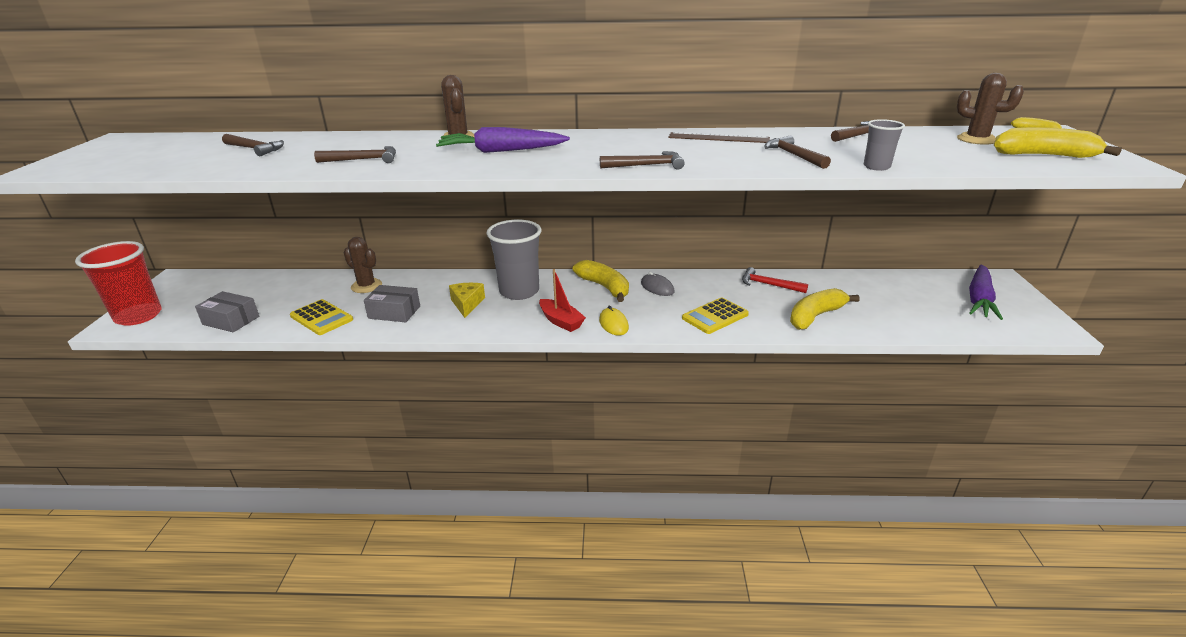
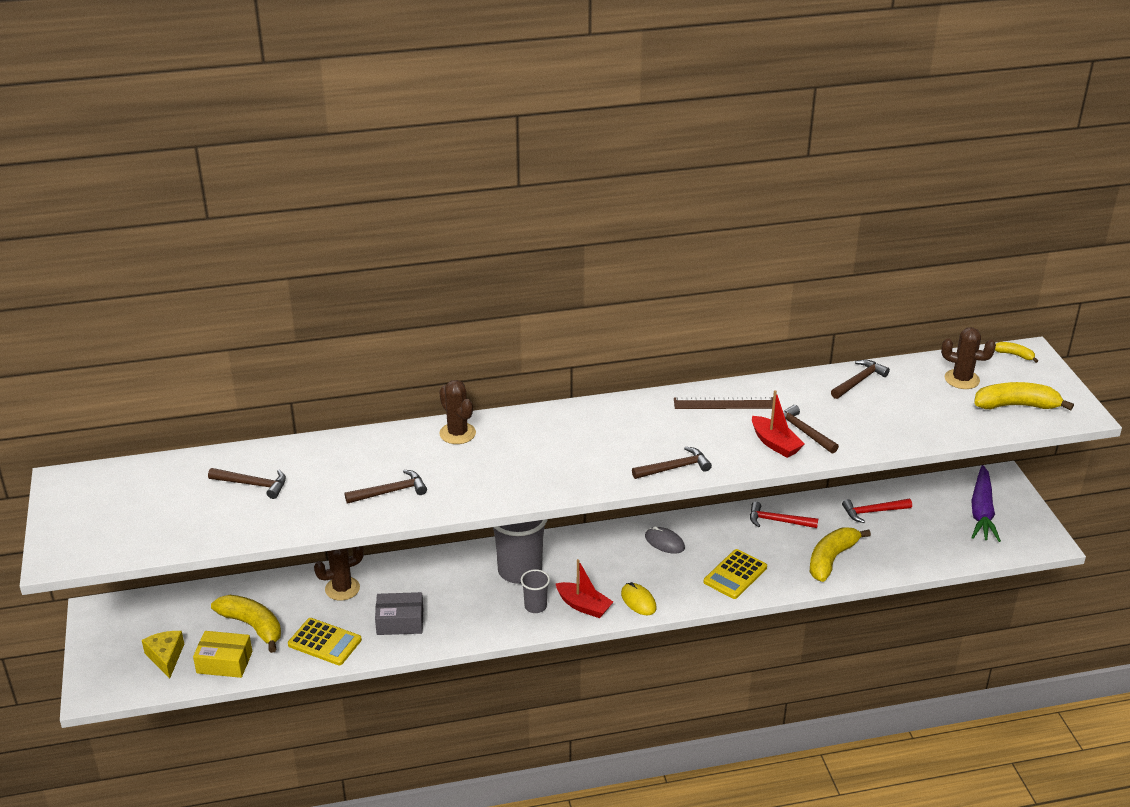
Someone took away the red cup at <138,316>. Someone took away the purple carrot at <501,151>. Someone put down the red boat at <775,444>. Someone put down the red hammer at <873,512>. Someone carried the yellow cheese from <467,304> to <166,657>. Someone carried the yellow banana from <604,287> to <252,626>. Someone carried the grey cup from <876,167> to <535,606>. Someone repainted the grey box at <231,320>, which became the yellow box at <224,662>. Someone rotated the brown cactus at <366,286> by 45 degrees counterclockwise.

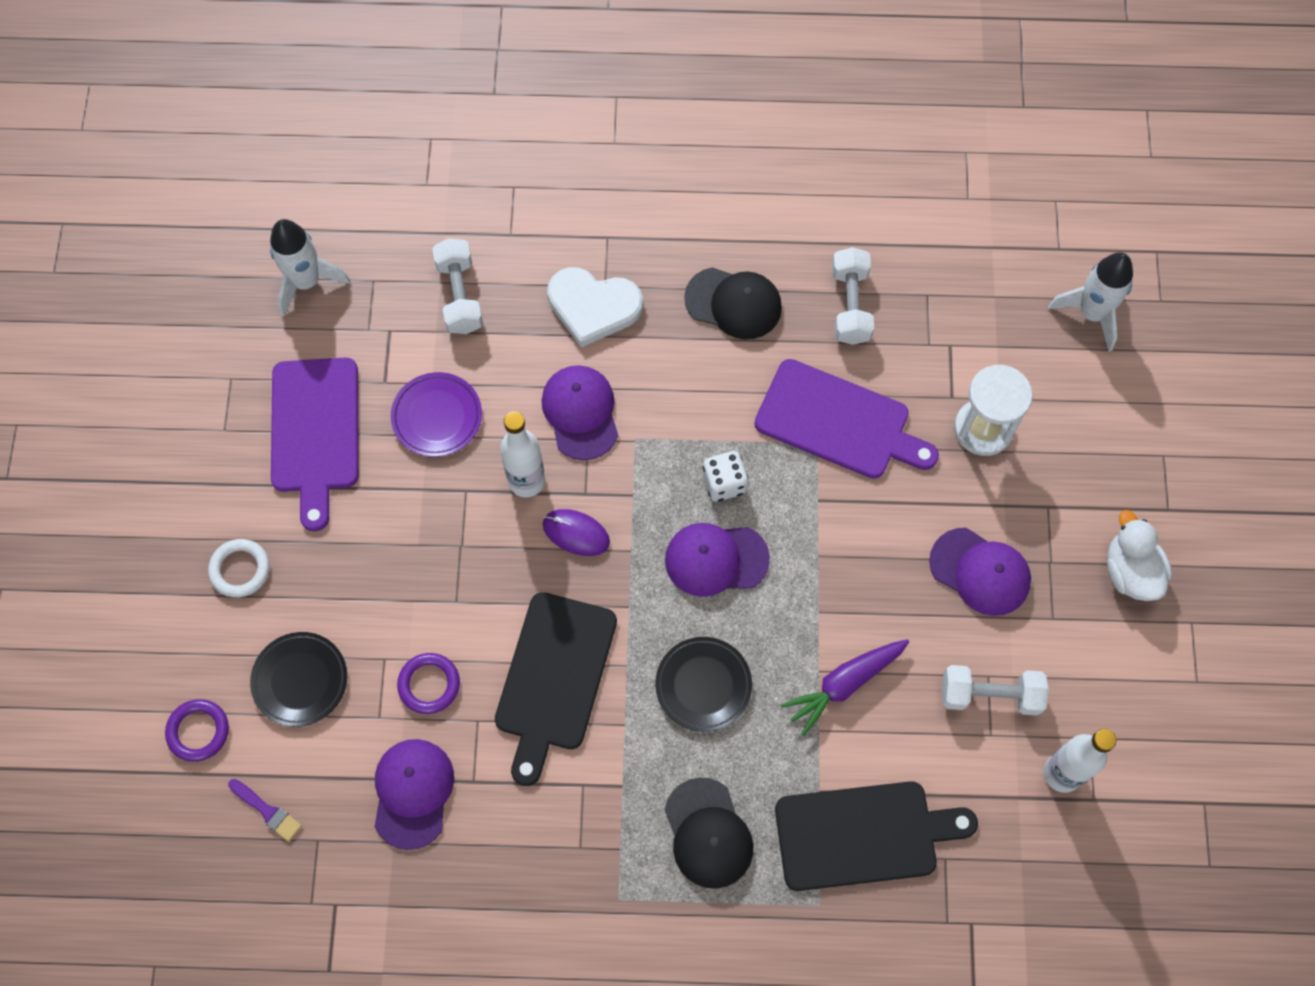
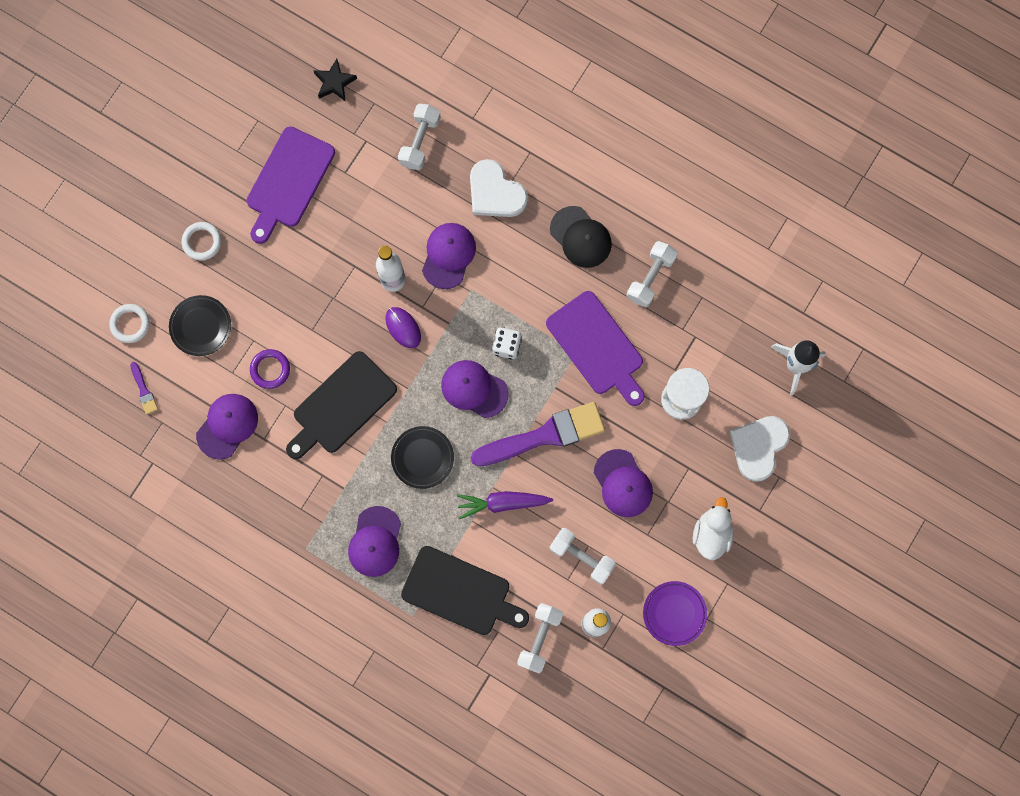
Someone put down the purple brush at <544,435>. Someone put down the white dumbbell at <539,638>. Someone put down the white heart at <758,447>. Someone carried the purple plate from <437,417> to <674,613>. Someone swapped the white rocket at <307,282> for the black star at <334,82>. Someone repainted the purple ring at <198,731>, which became the white ring at <130,324>. Someone repainted the black cap at <708,833>, which became the purple cap at <375,542>.

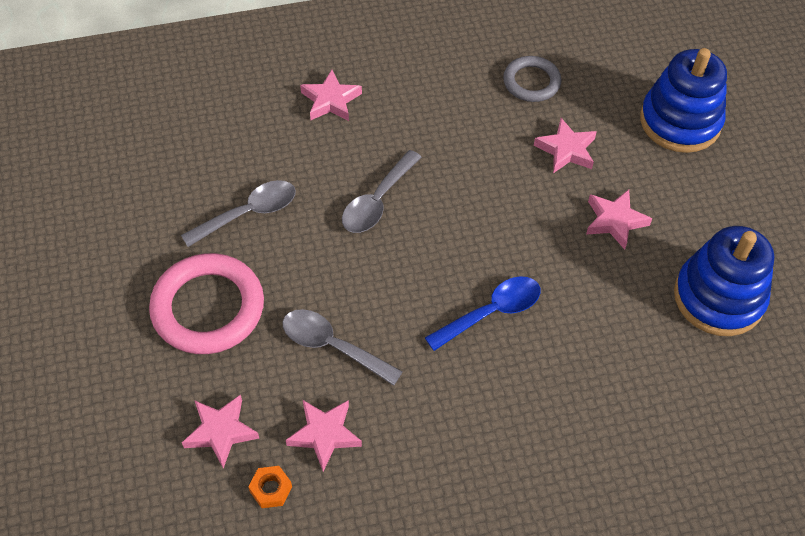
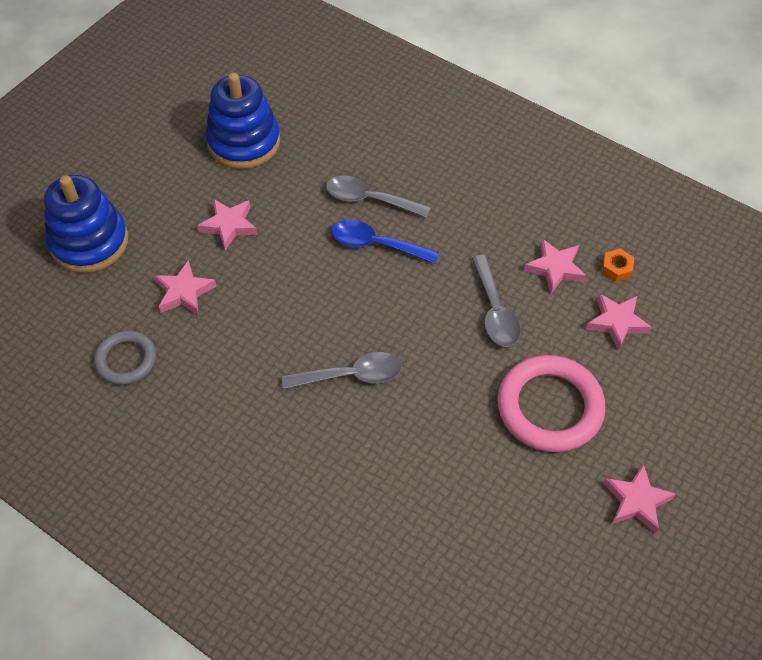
Someone carried the grey spoon from <249,213> to <369,199>. Someone carried the pink star from <330,100> to <637,501>.

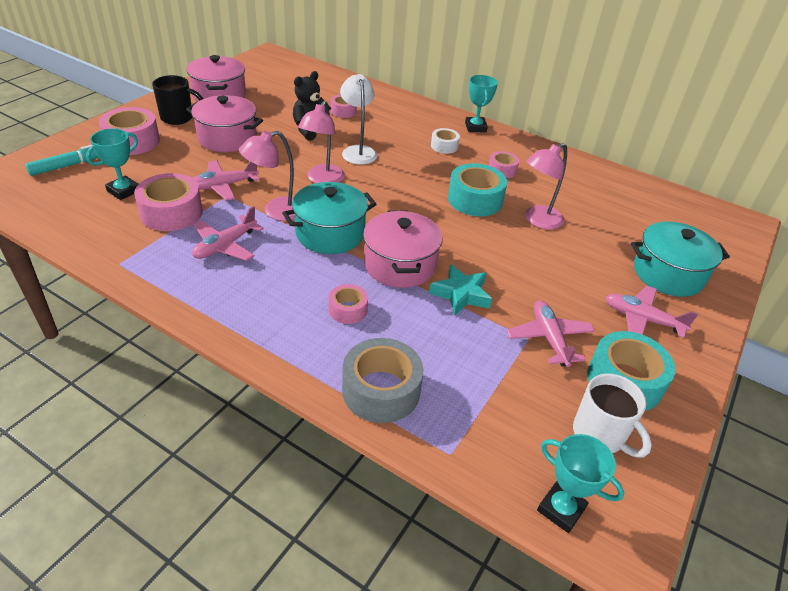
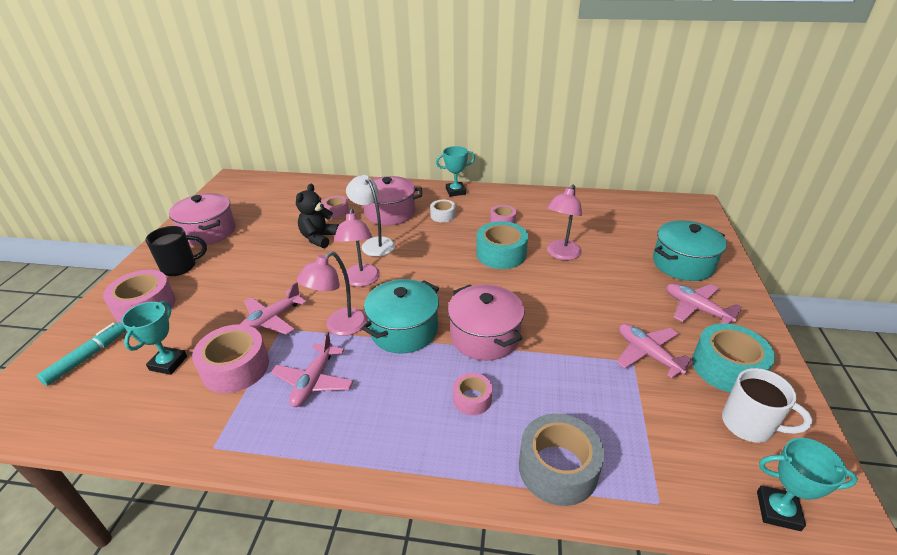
Someone took away the turquoise star at <461,294>. Someone carried the pink pot from <227,138> to <390,213>. Someone rotated the turquoise trophy at <475,127> by 75 degrees counterclockwise. Someone rotated the pink plane at <642,319> by 45 degrees clockwise.

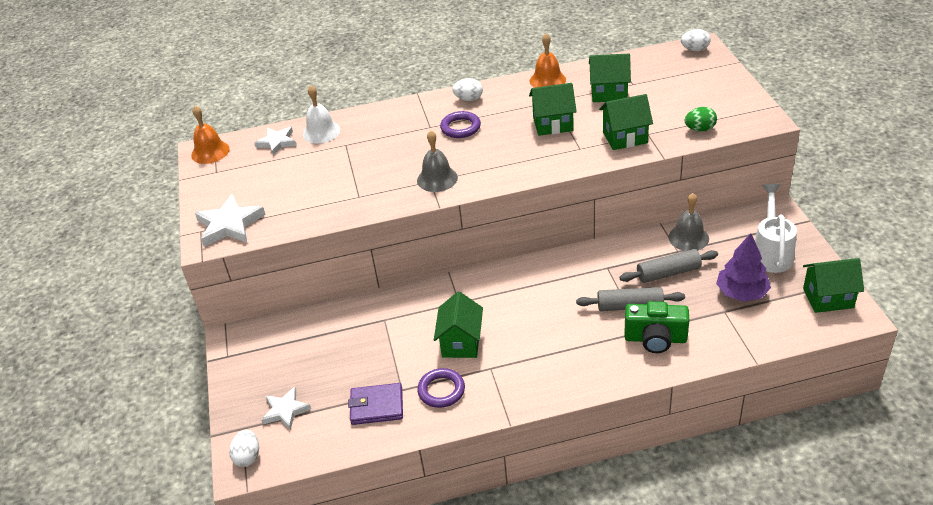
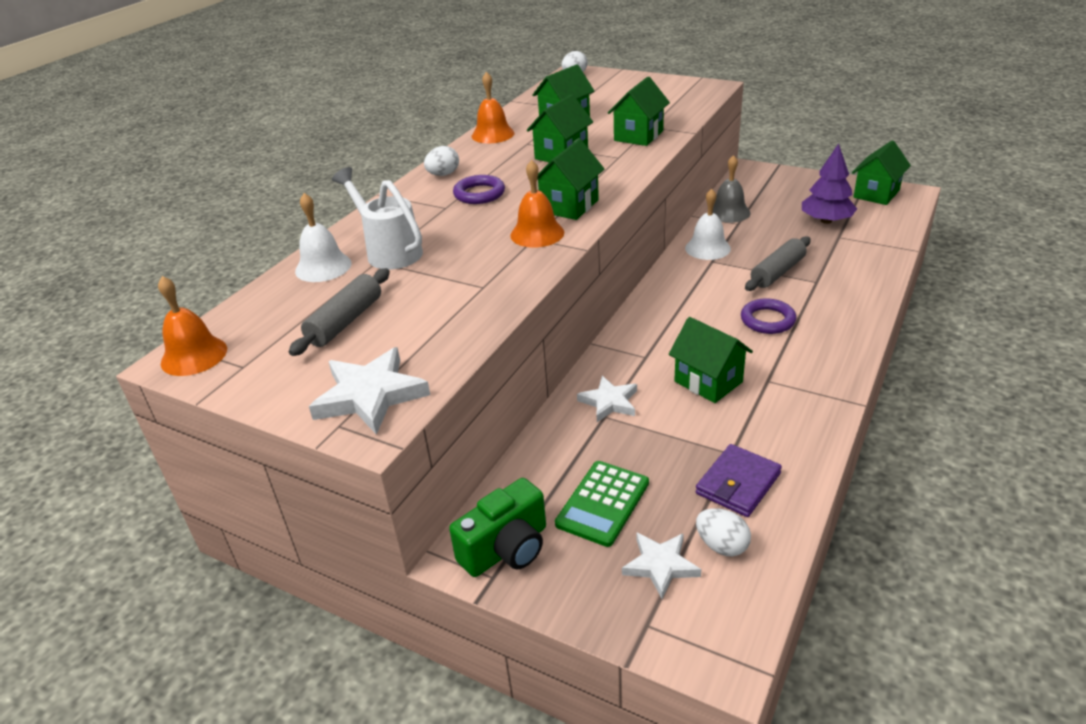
Someone took away the green egg at <700,129>. Someone put down the green house at <569,206>. Someone put down the green calculator at <602,503>. Someone put down the white bell at <707,248>. Someone carried the white egg from <248,456> to <721,545>. Someone carried the white star from <277,142> to <609,402>. Someone carried the purple ring from <441,390> to <767,320>. Someone carried the grey rolling pin from <668,273> to <345,321>. Someone carried the green camera from <655,339> to <506,549>. Someone carried the white watering can from <771,252> to <389,251>. Someone repainted the grey bell at <437,179>, which became the orange bell at <537,233>.

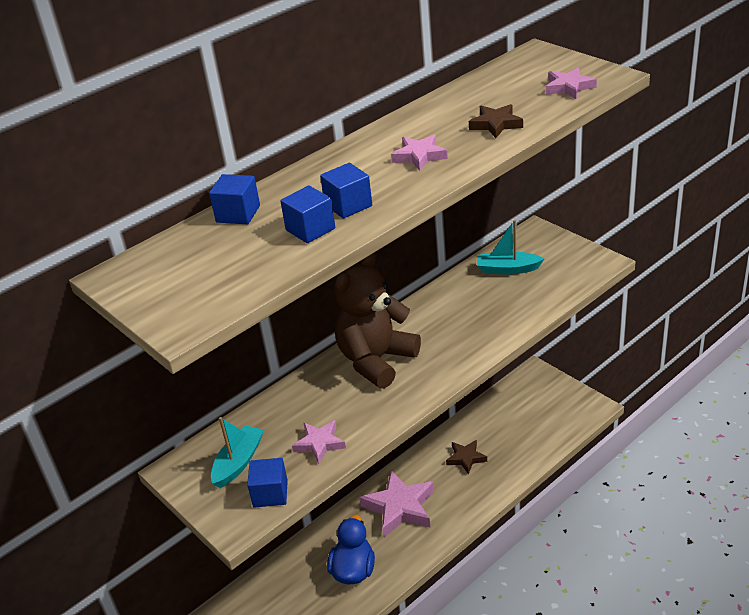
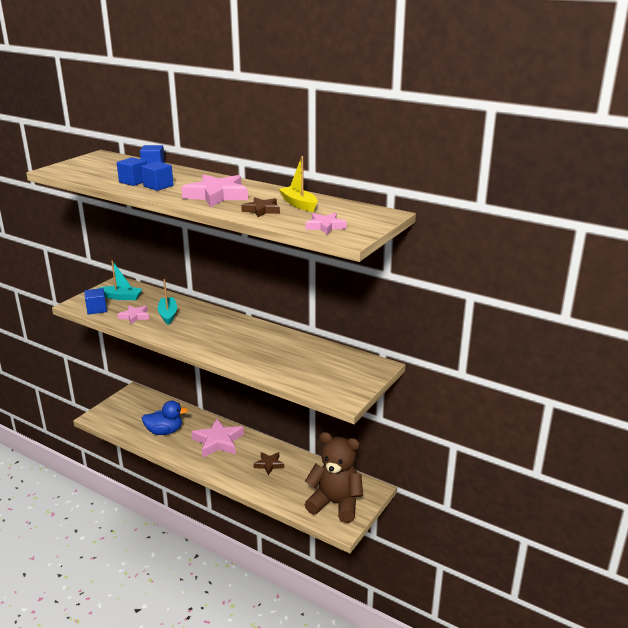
Someone put down the yellow boat at <299,204>. Someone carried the brown teddy bear from <376,360> to <335,504>. Someone carried the turquoise boat from <507,269> to <168,315>. Someone scaled the pink star at <419,156> by 1.78.

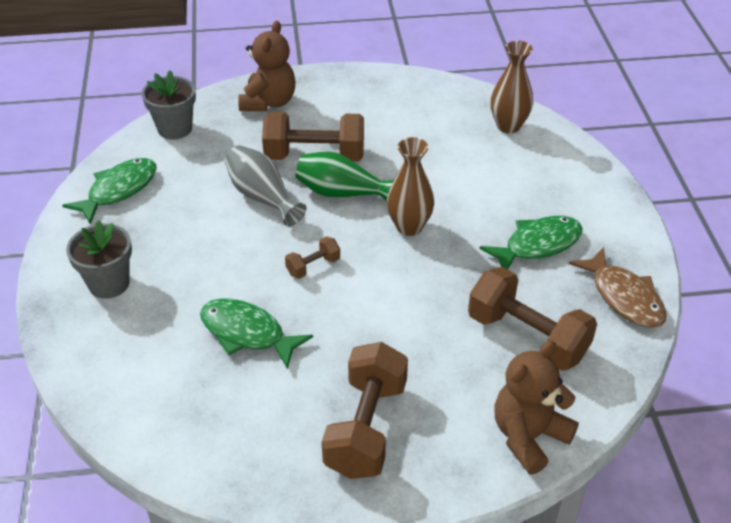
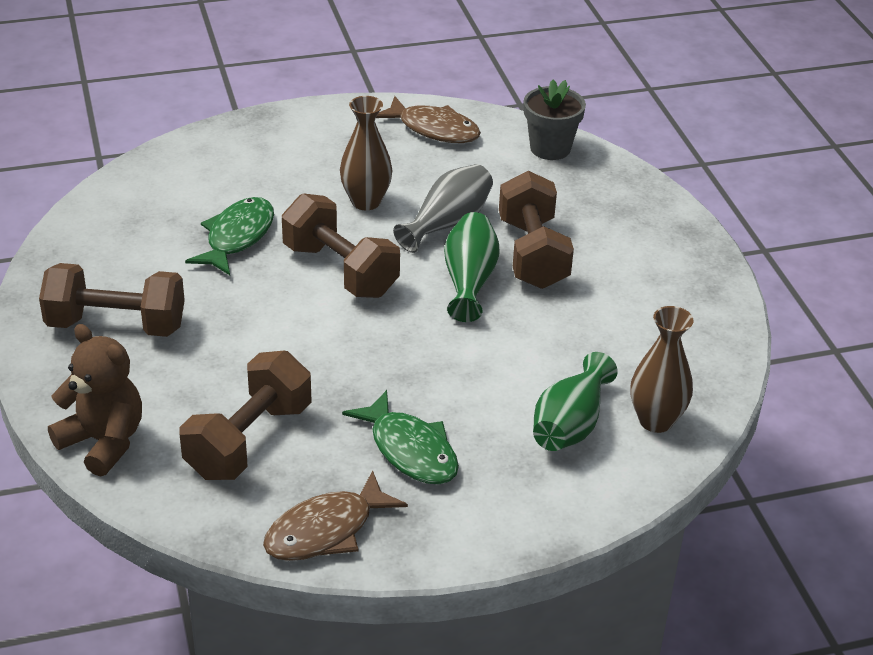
Someone took away the grey flower pot at <109,283>. Someone took away the brown teddy bear at <269,102>. Someone put down the green vase at <570,425>. Someone carried the brown vase from <409,227> to <366,202>. Someone repainted the green fish at <119,190>, which became the brown fish at <434,129>. Someone scaled the brown dumbbell at <313,266> by 2.10.

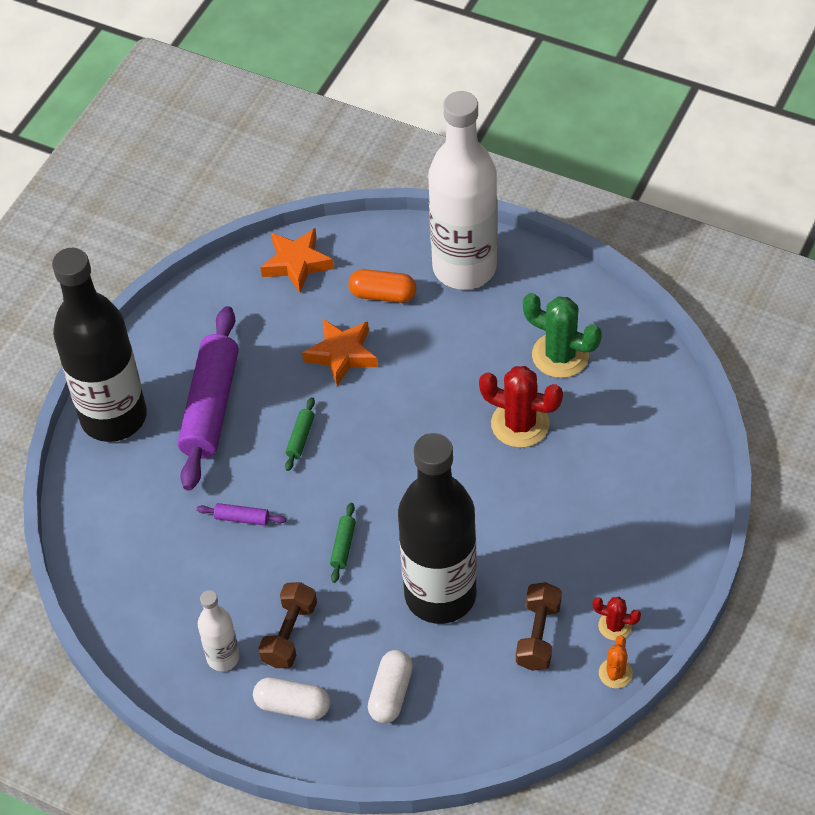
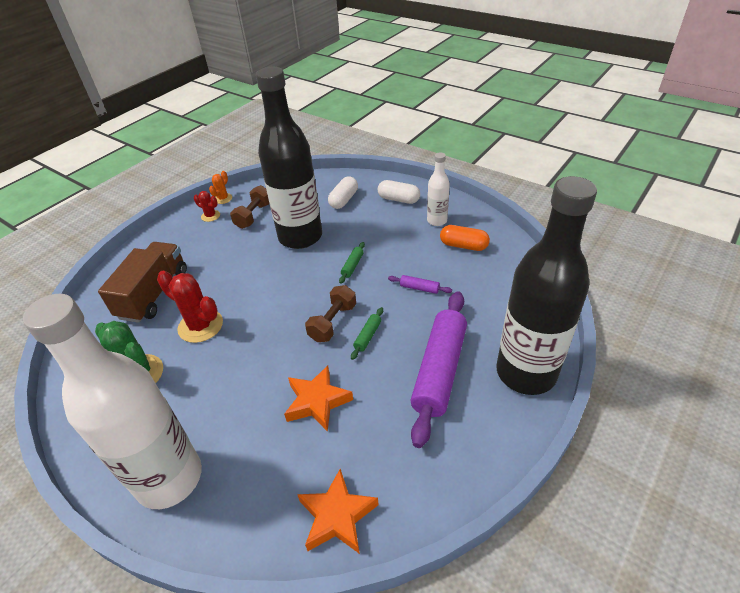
Someone put down the brown truck at <154,294>. Someone carried the brown dumbbell from <289,634> to <333,322>. Someone carried the orange capsule from <383,294> to <463,246>.

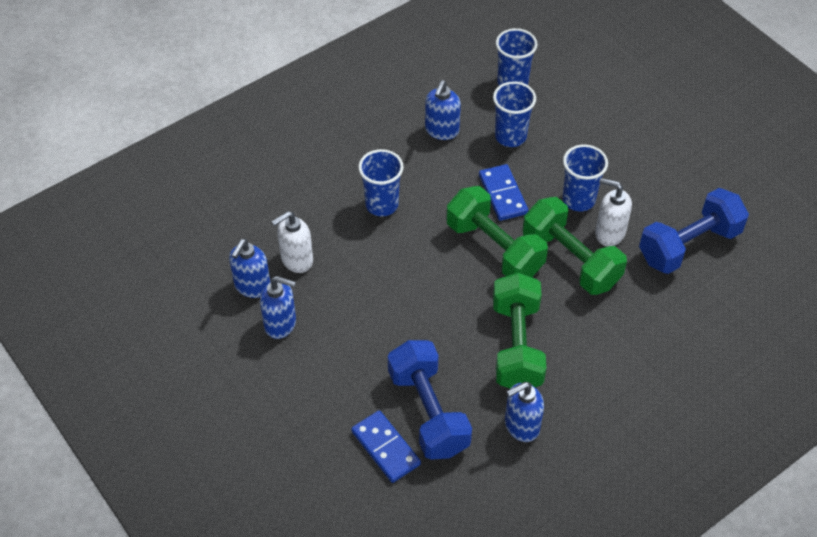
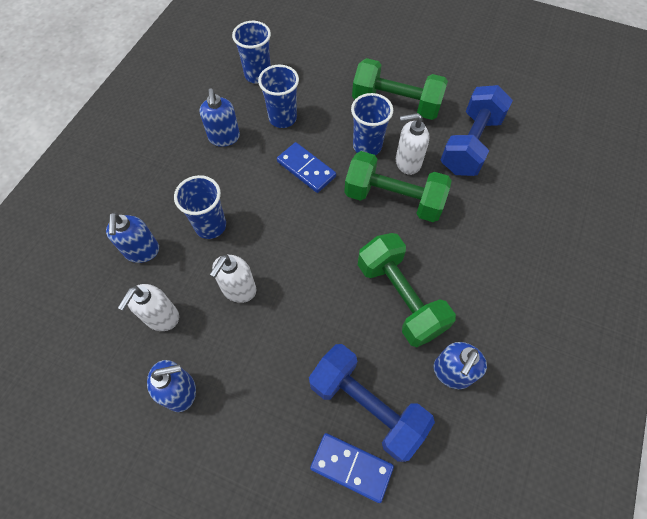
Someone put down the white soap dispenser at <238,289>. Someone carried the blue soap dispenser from <252,286> to <142,251>. Someone carried the green dumbbell from <494,248> to <396,104>.

